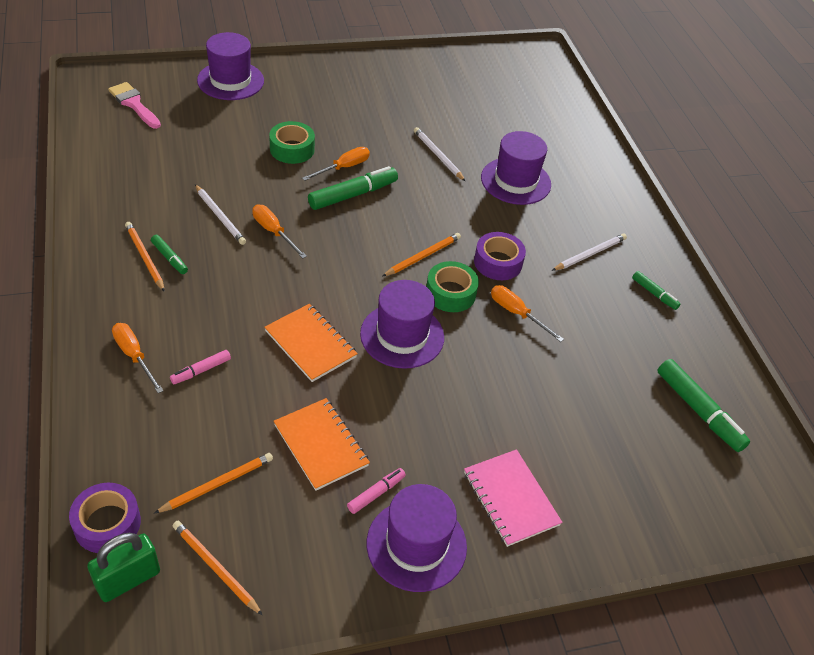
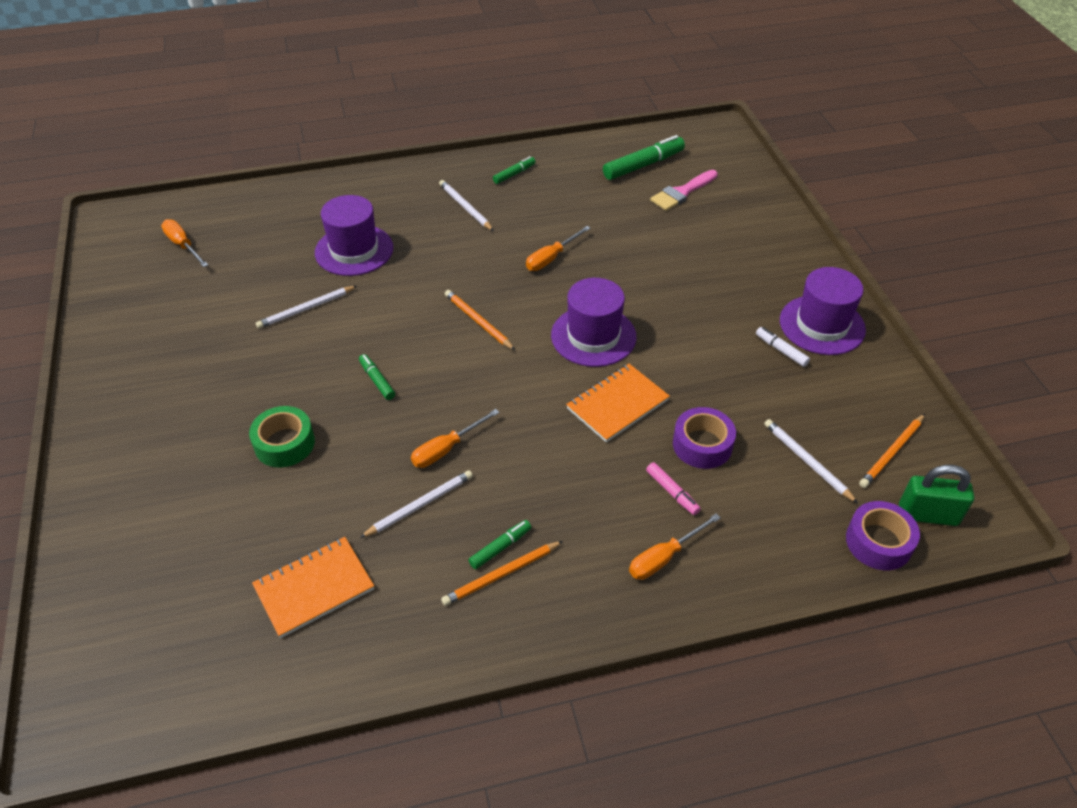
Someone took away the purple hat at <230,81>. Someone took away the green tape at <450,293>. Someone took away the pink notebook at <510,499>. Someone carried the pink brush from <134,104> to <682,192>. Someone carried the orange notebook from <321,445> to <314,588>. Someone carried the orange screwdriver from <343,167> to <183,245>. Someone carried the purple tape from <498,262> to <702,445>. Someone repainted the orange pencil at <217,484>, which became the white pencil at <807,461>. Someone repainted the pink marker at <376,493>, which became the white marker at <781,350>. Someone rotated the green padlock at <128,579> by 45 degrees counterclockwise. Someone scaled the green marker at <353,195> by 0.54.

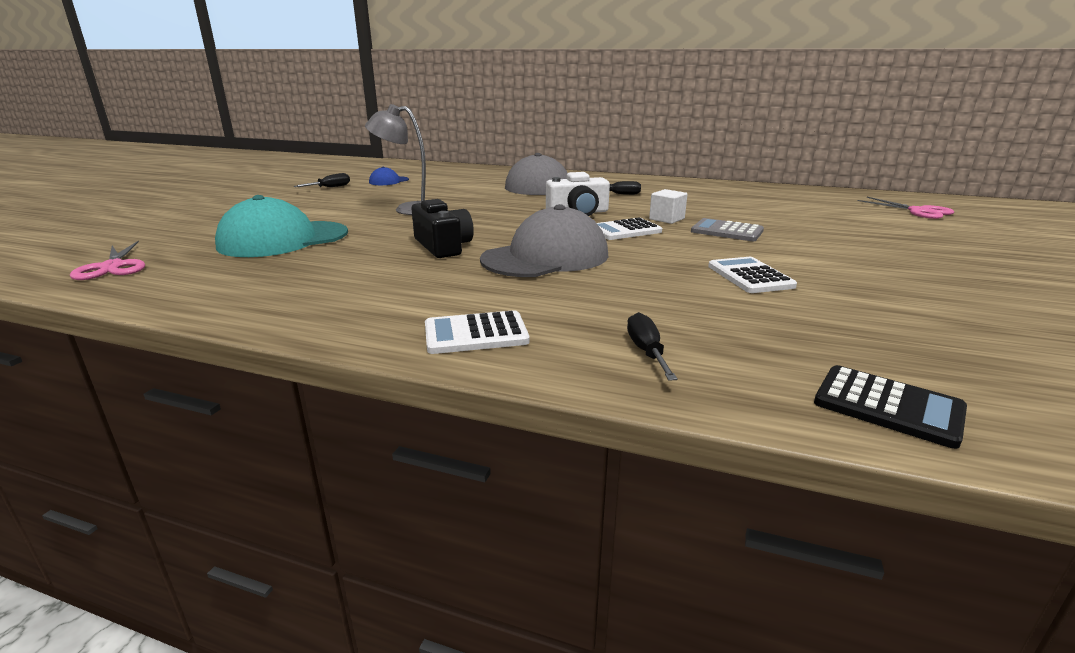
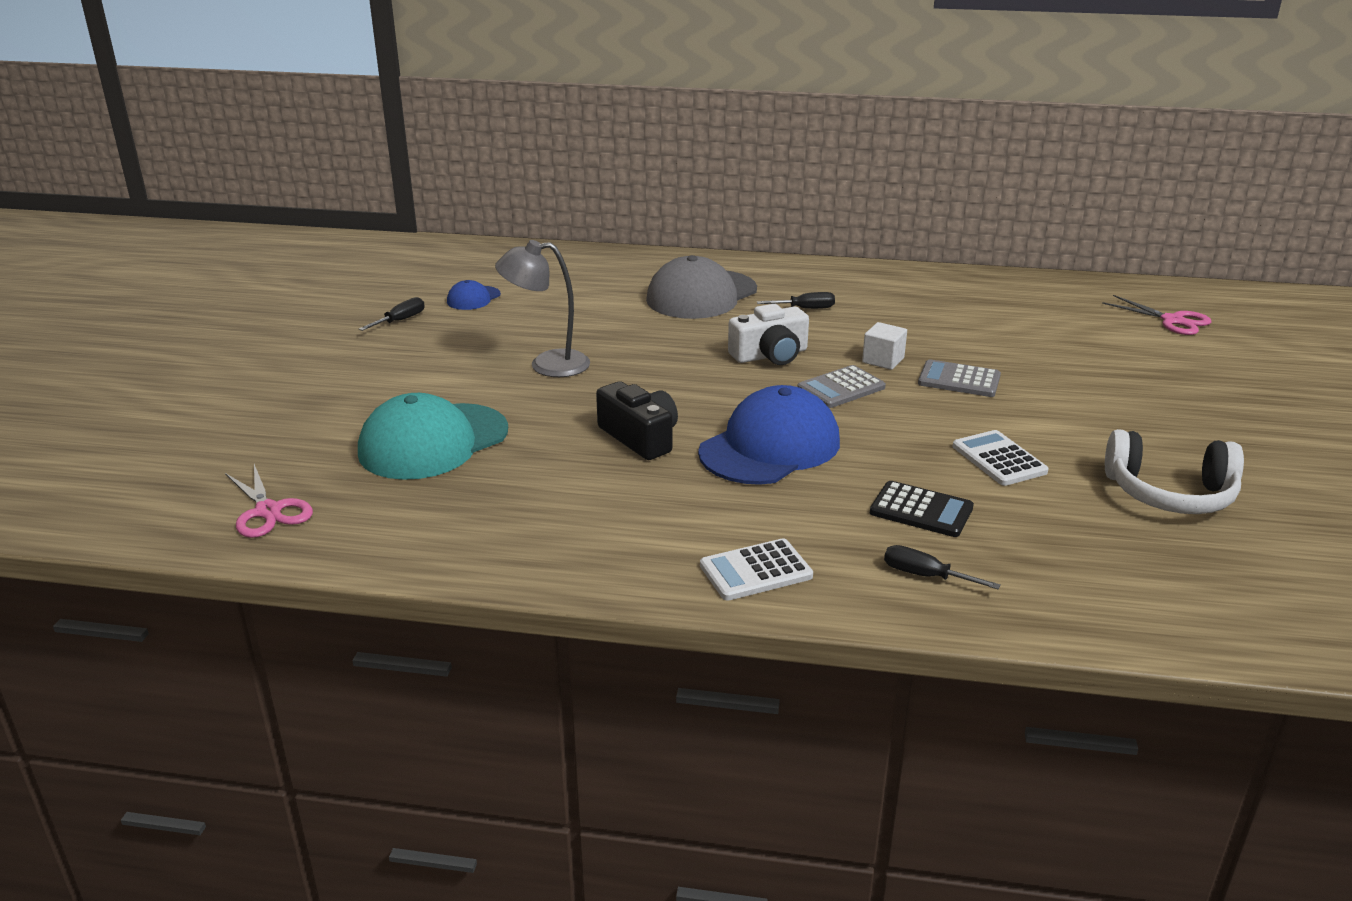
Someone put down the white headphones at <1169,494>. Someone carried the black calculator from <888,406> to <921,510>. Someone repainted the grey cap at <546,257>, which became the blue cap at <770,447>. Someone repainted the white calculator at <625,230>, which became the grey calculator at <841,388>. Someone rotated the black screwdriver at <647,351> by 45 degrees counterclockwise.

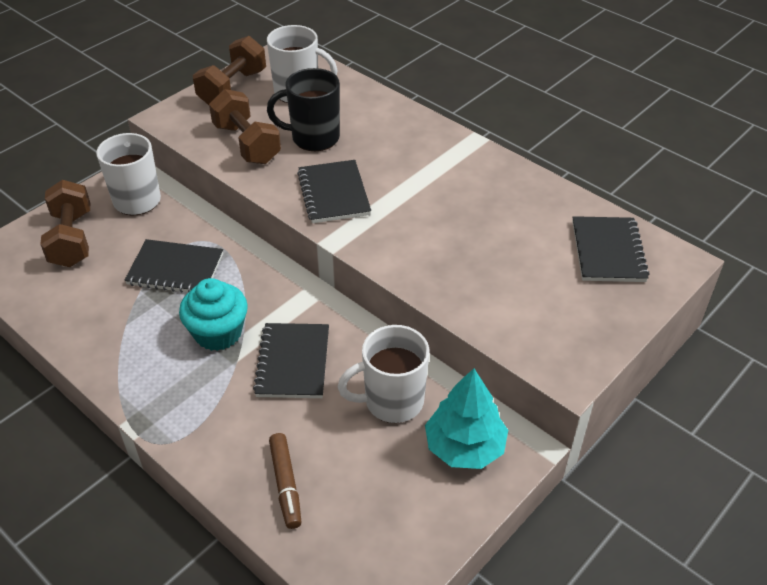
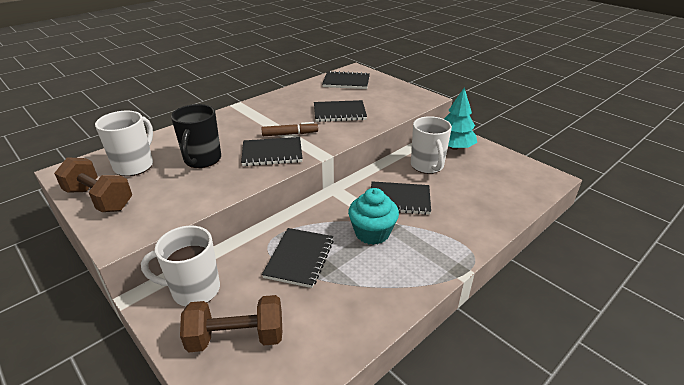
Someone took away the brown dumbbell at <247,144>. Someone put down the black notebook at <339,113>. Someone carried the brown marker from <285,484> to <290,134>.

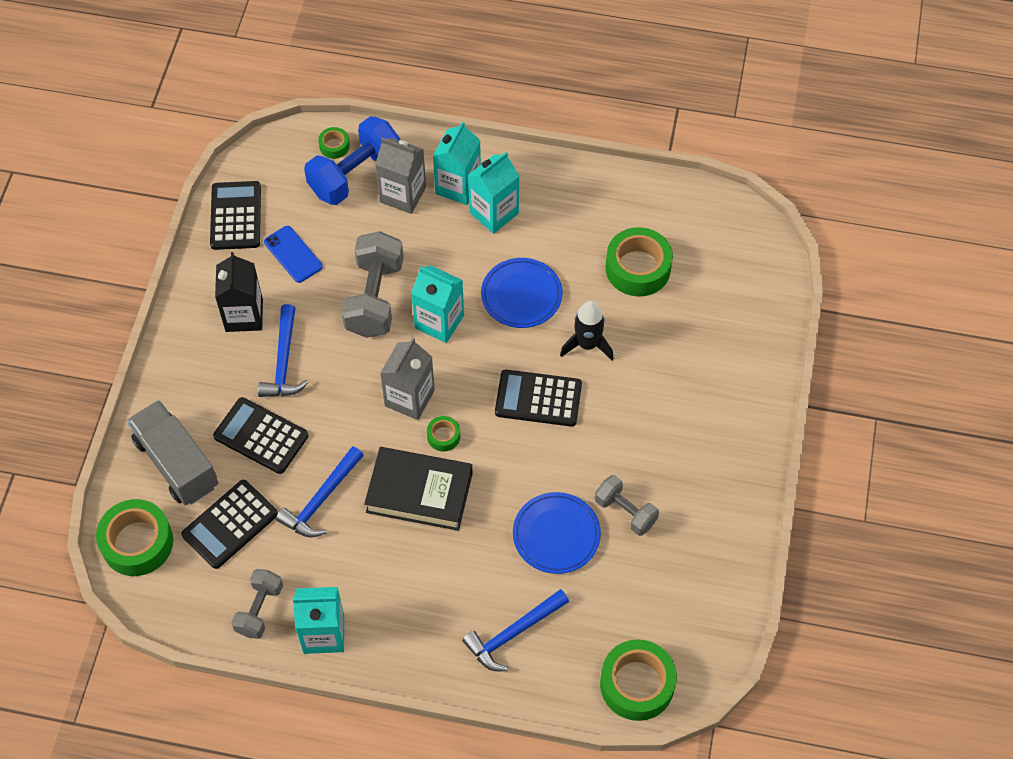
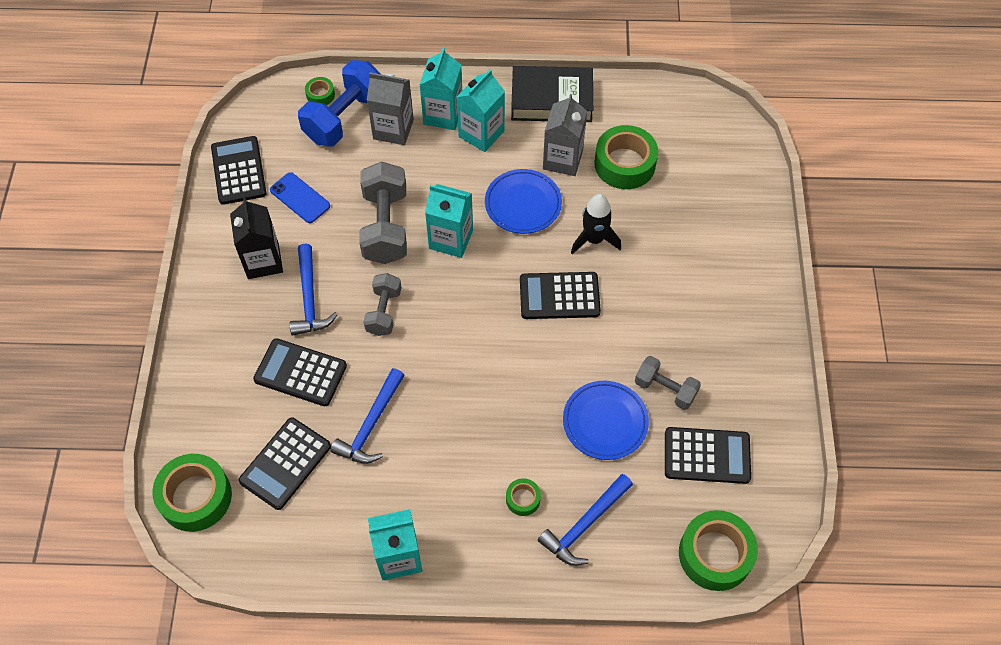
Someone took away the grey truck at <177,463>. Someone put down the black calculator at <707,456>. Someone carried the grey dumbbell from <259,609> to <384,312>. Someone carried the black book from <419,492> to <551,99>. Someone carried the grey carton from <409,398> to <562,159>. Someone carried the green tape from <443,436> to <523,499>.

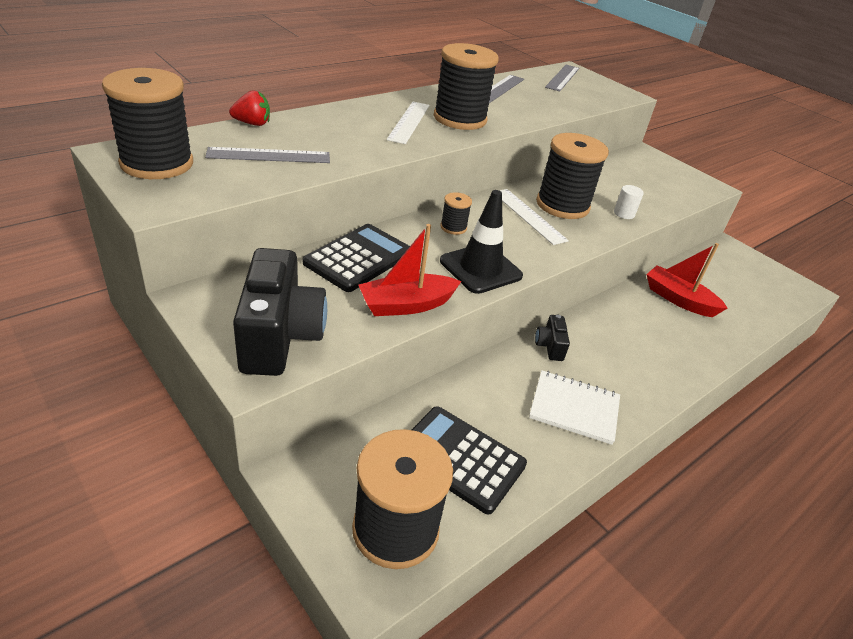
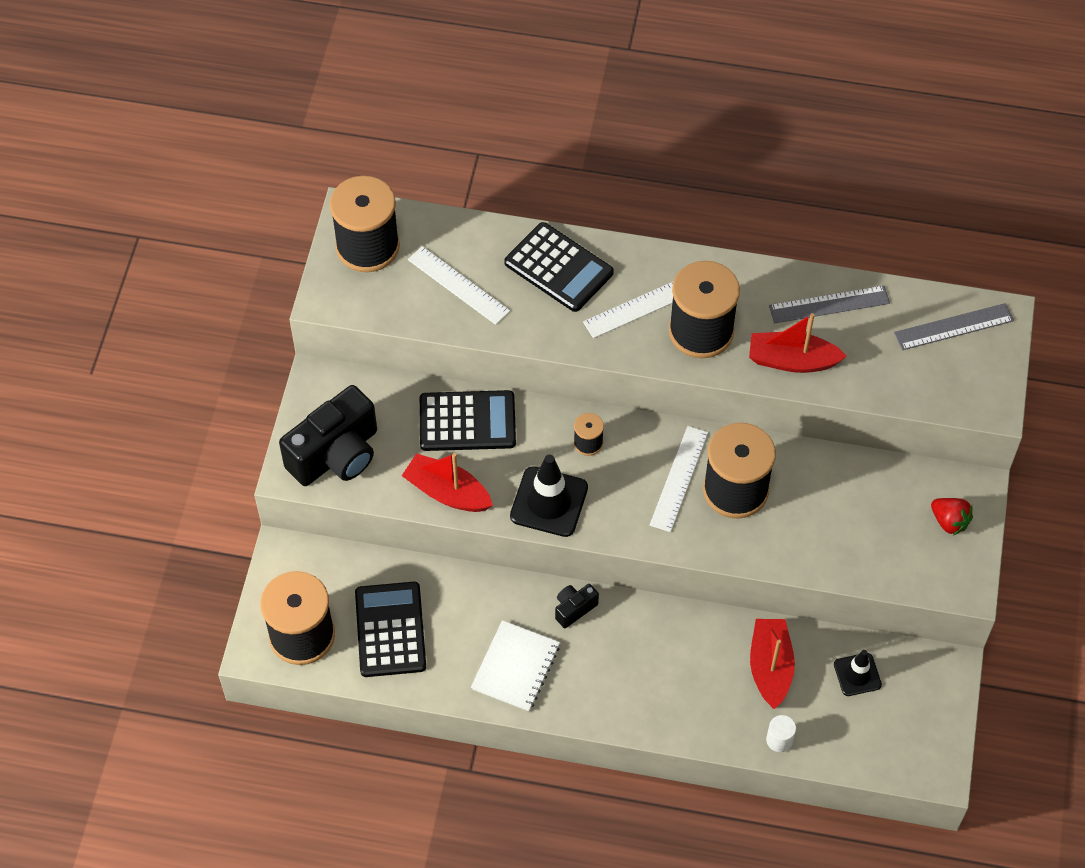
Someone put down the black calculator at <558,268>. Someone put down the red boat at <792,360>. Someone put down the black traffic cone at <857,674>. Someone carried the red strawberry from <252,124> to <949,521>. Someone carried the white cylinder from <624,213> to <779,740>. Someone repainted the grey ruler at <269,155>, which became the white ruler at <458,285>. Someone rotated the white notebook at <574,408> by 45 degrees clockwise.

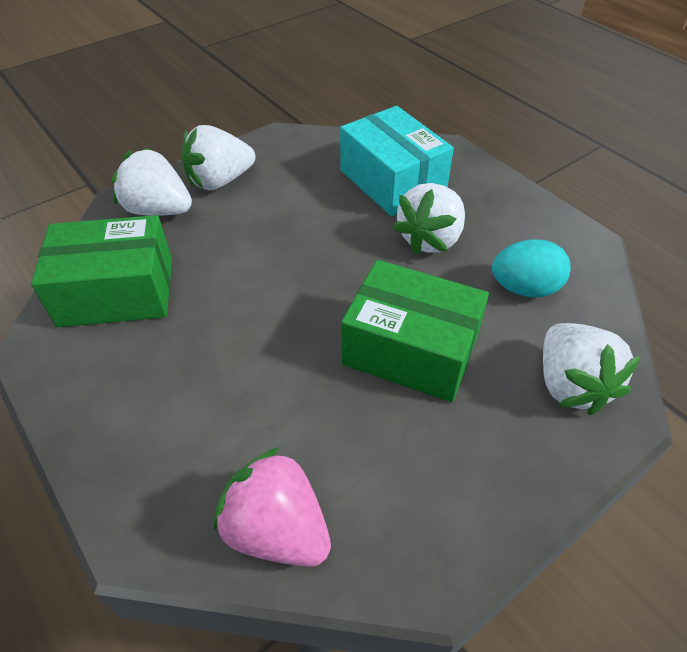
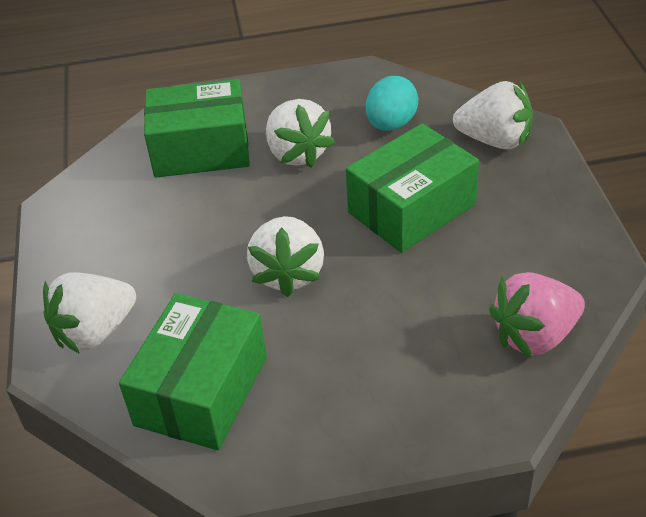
Someone carried the white strawberry from <220,181> to <288,273>. Someone repainted the turquoise box at <392,181>, which became the green box at <201,149>.

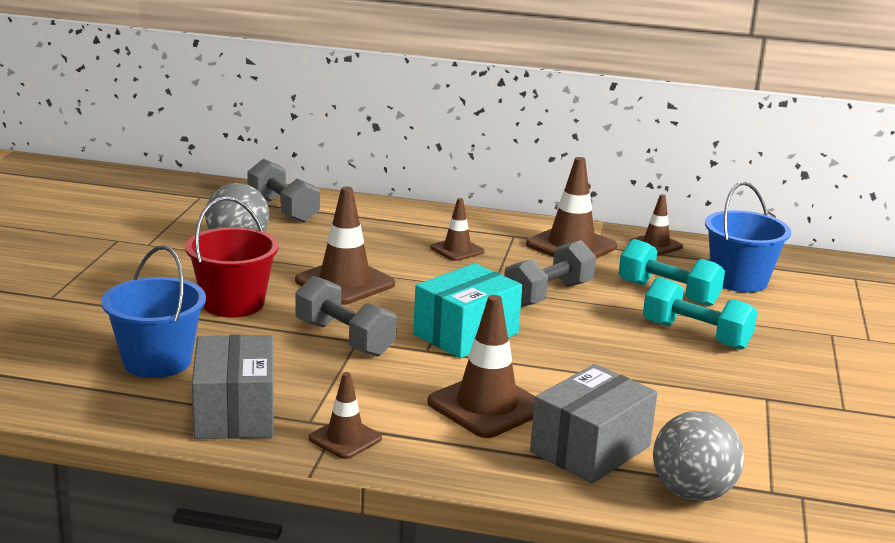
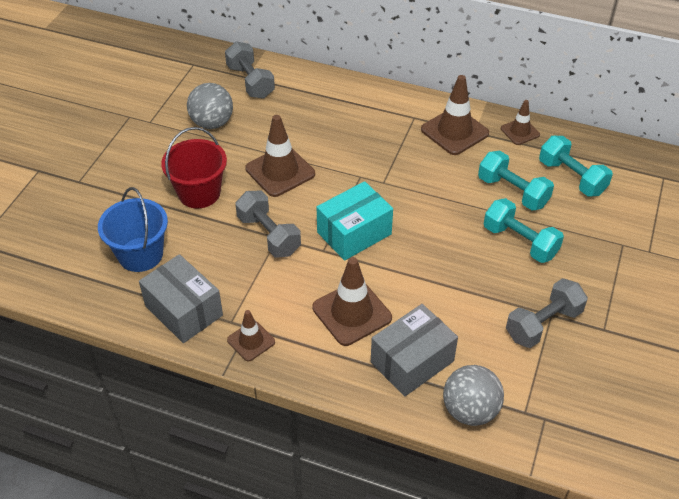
Someone took away the brown traffic cone at <457,250>. Someone carried the grey dumbbell from <548,295> to <543,324>. Someone swapped the blue bucket at <739,280> for the turquoise dumbbell at <571,177>. Someone rotated the grey box at <235,413> by 45 degrees counterclockwise.

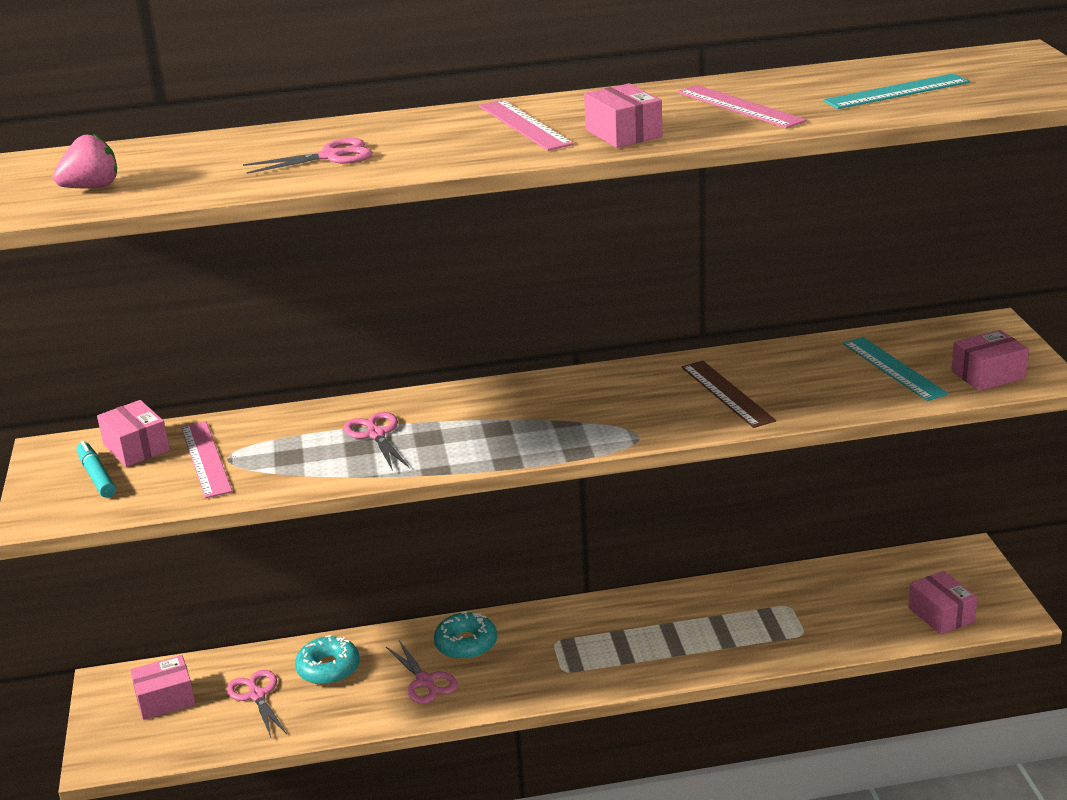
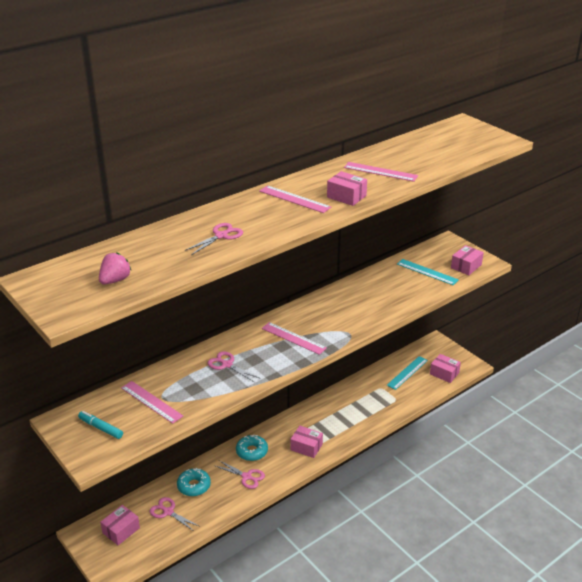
Someone took away the brown ruler at <727,393>. Someone put down the pink ruler at <293,338>. Someone carried the pink box from <136,447> to <306,447>. Someone carried the turquoise ruler from <896,91> to <407,372>.

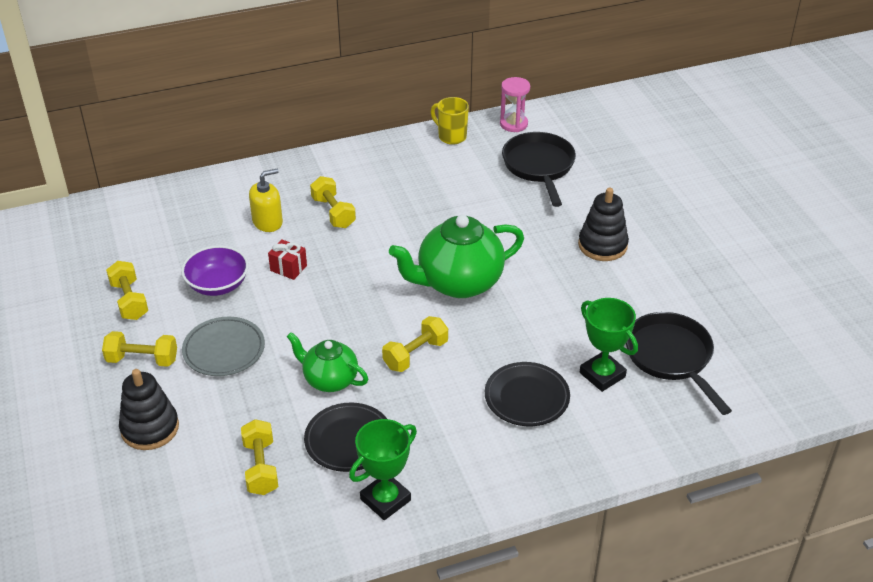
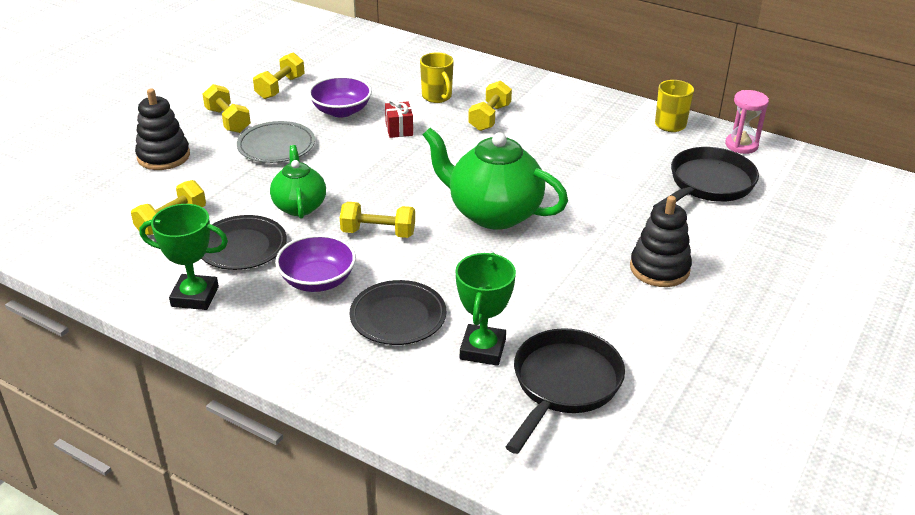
Someone put down the purple bowl at <317,280>. Someone swapped the yellow soap dispenser at <267,222> for the yellow mug at <437,97>.

